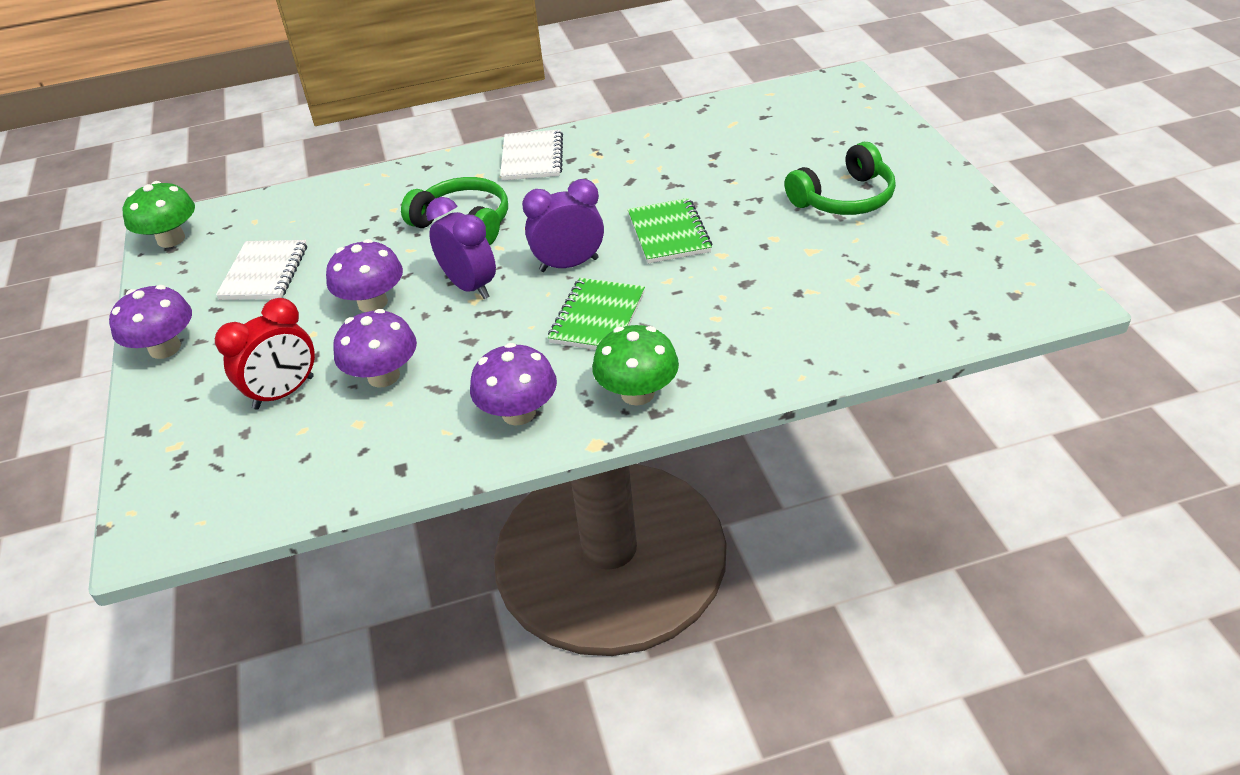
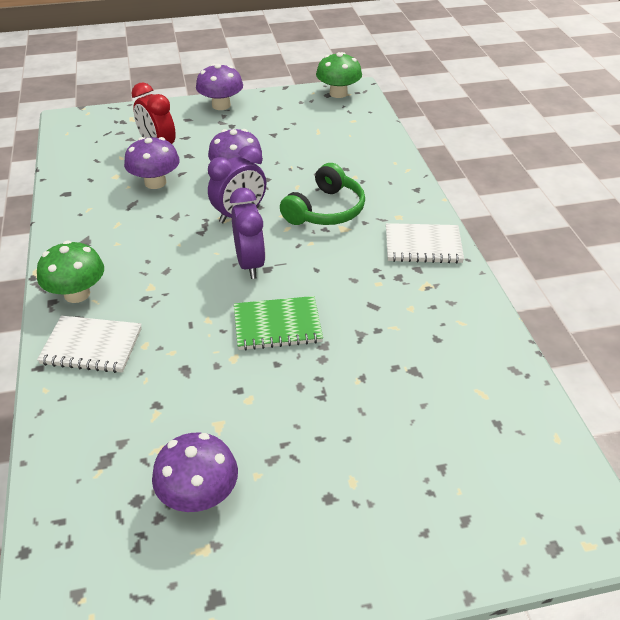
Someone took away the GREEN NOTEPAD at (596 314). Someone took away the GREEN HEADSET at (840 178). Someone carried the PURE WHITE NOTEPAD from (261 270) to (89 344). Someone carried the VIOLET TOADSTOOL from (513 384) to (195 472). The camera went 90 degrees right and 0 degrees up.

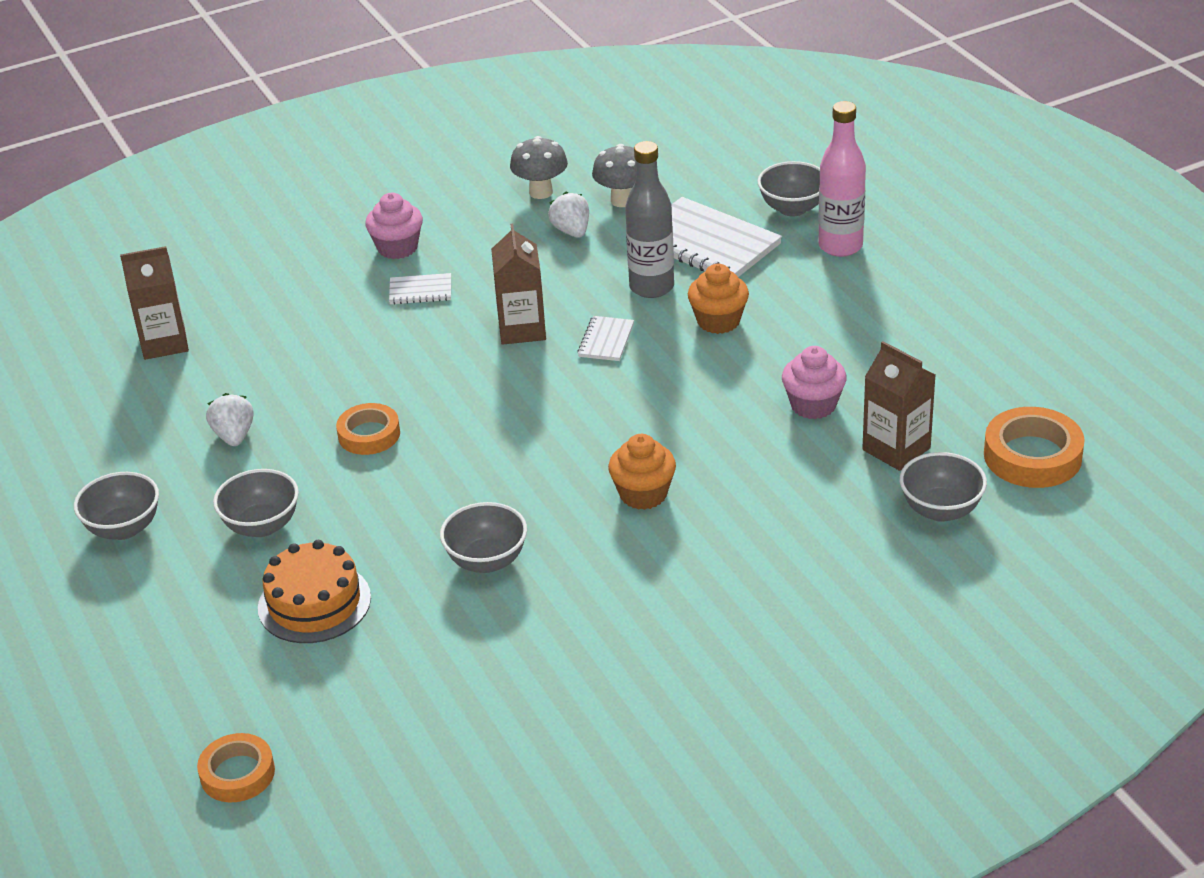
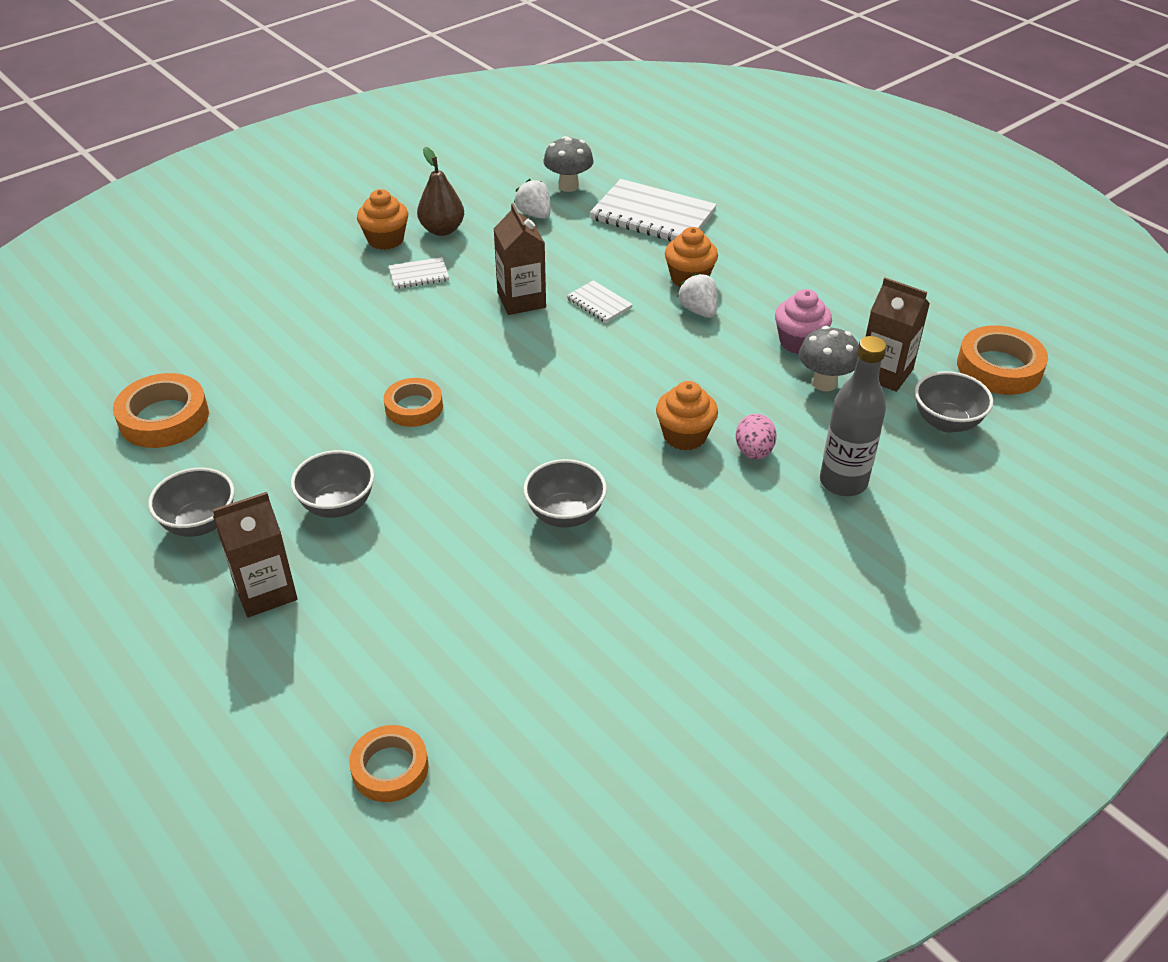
Someone took away the ORANGE CAKE at (314 591). Someone took away the ASH-GREY SERVING BOWL at (788 189). Someone took away the ROSY FLASK at (842 179). Someone put down the ORANGE TAPE at (161 410). Someone put down the BROWN PEAR at (440 191). Someone put down the ROSY EGG SHAPE at (756 436). Someone carried the BROWN MILK CARTON from (154 303) to (254 554). Someone carried the PURE WHITE STRAWBERRY from (230 419) to (697 295). Someone carried the ASH-GREY TOADSTOOL from (539 167) to (829 358). Someone carried the ASH-GREY FLASK from (649 219) to (853 416). Someone repainted the ROSY MUFFIN at (394 226), which became the ORANGE MUFFIN at (382 219). Someone rotated the PURE WHITE NOTEPAD at (605 338) by 45 degrees counterclockwise. The camera went 15 degrees left and 5 degrees up.

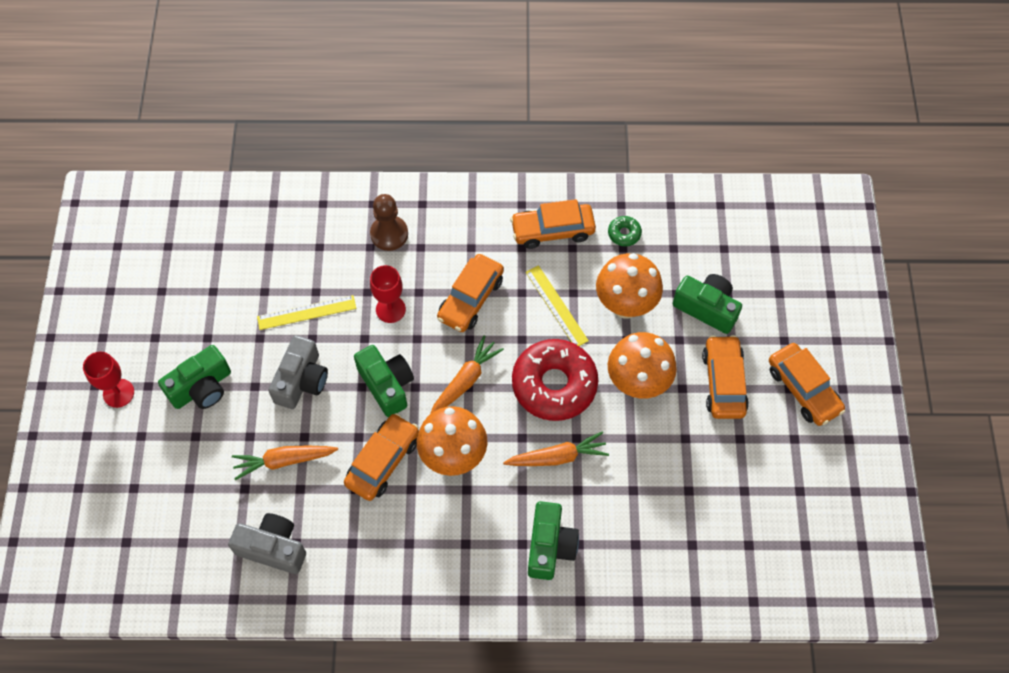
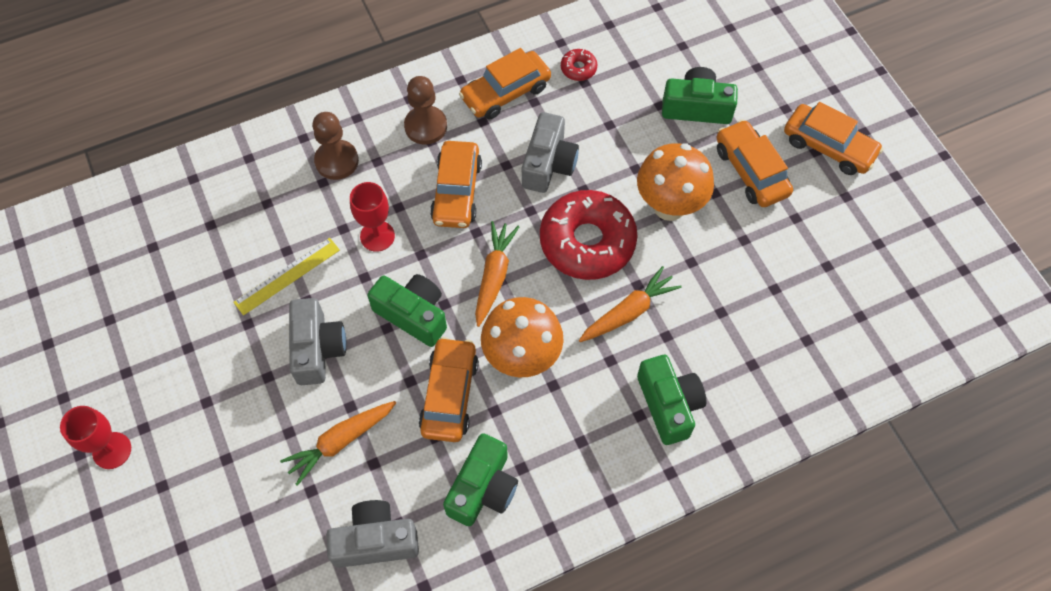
Someone took away the ORANGE TOADSTOOL at (629 286). Someone put down the BROWN CHESS PAWN at (425 110). Someone carried the GREEN PHOTO CAMERA from (194 377) to (480 479). Someone swapped the GOLDEN MEASURING STICK at (557 305) for the ASH-GREY PHOTO CAMERA at (550 152). Someone repainted the GREEN DOUGHNUT at (625 231), which became the CRIMSON DOUGHNUT at (579 65). The camera went 25 degrees left and 0 degrees up.

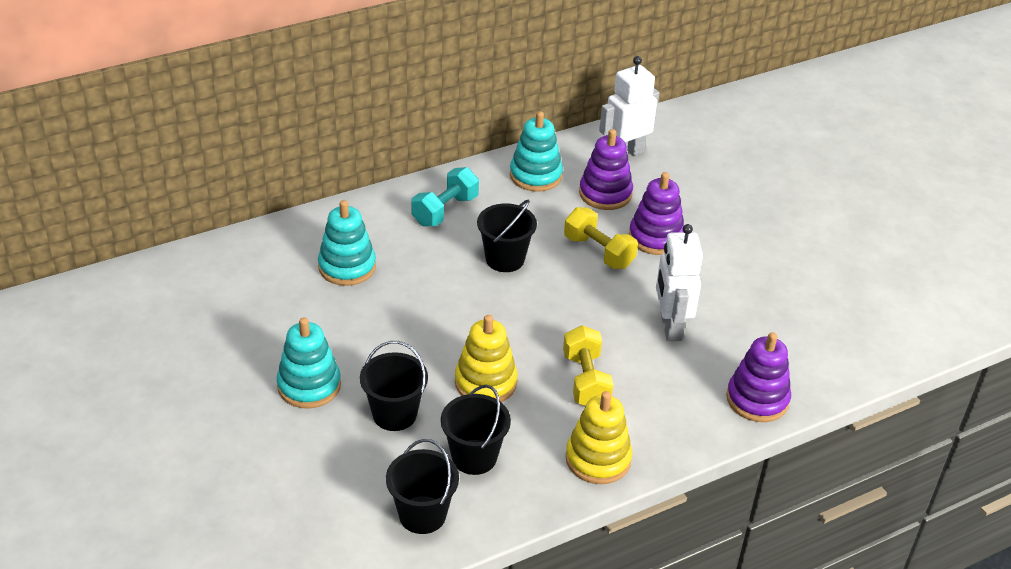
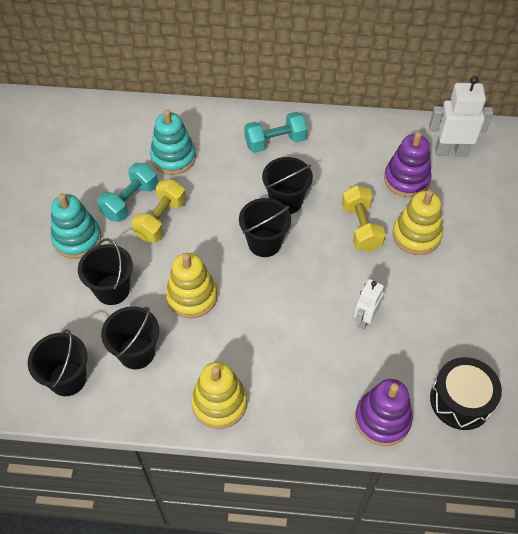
Someone took away the TURQUOISE STACKING RINGS at (536 151). Someone put down the TURQUOISE FREE WEIGHT at (127 192). Someone put down the JET-BLACK PAIL at (265 227). Someone put down the JET-BLACK TOY DRUM at (466 393). Someone carried the GOLDEN FREE WEIGHT from (588 365) to (158 211). Someone repainted the VIOLET STACKING RINGS at (656 213), which became the GOLDEN STACKING RINGS at (417 222). Someone scaled the PURE WHITE TOY ROBOT at (679 282) by 0.62. The camera went 35 degrees right and 15 degrees up.

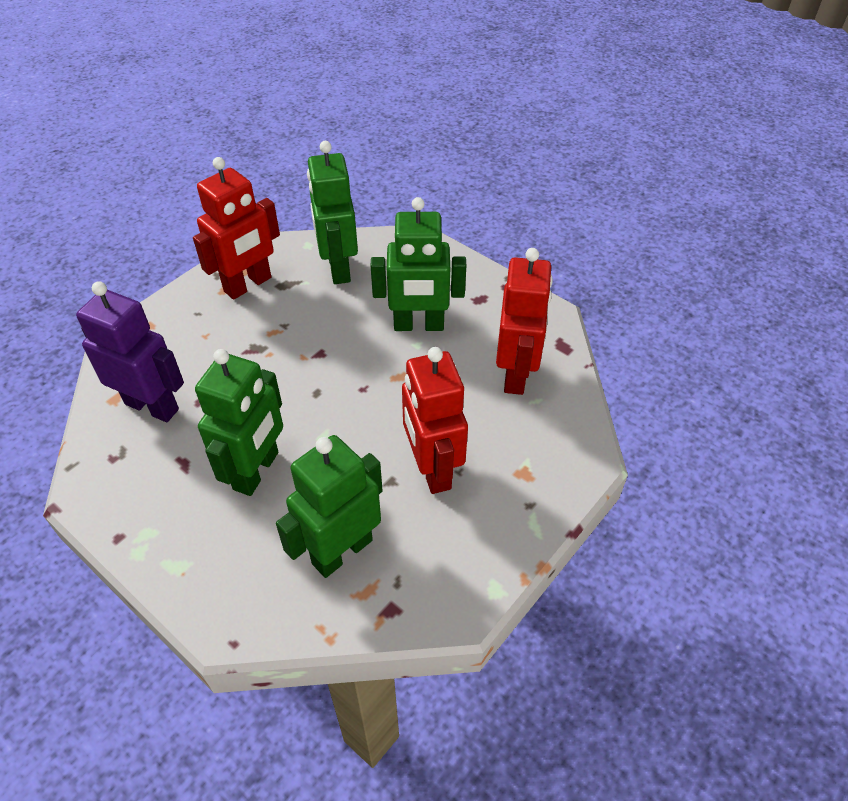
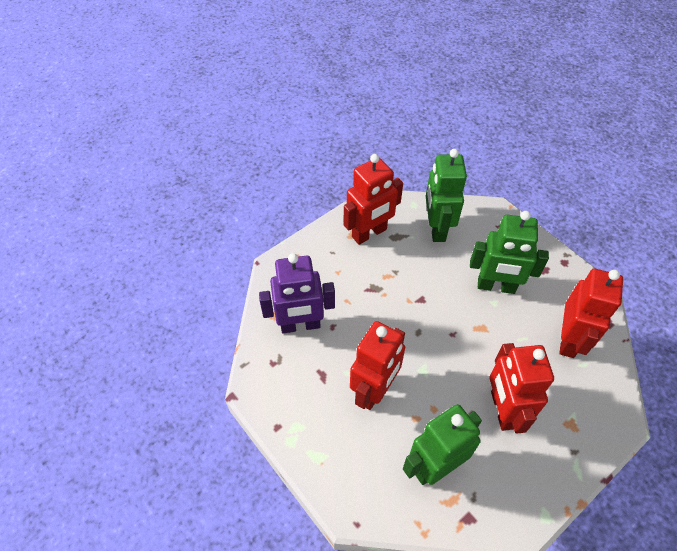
Someone repainted the GREEN TOY ROBOT at (239 422), which became the CRIMSON TOY ROBOT at (377 365). Someone rotated the VIOLET TOY ROBOT at (130 351) by 135 degrees clockwise. The camera went 10 degrees right and 5 degrees up.

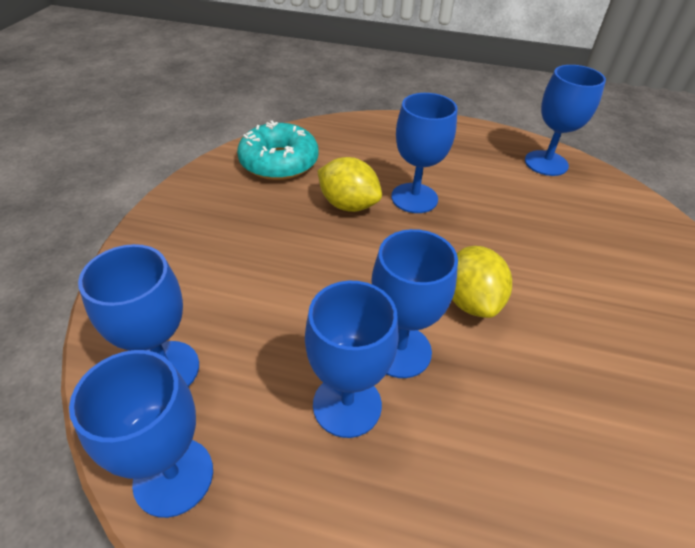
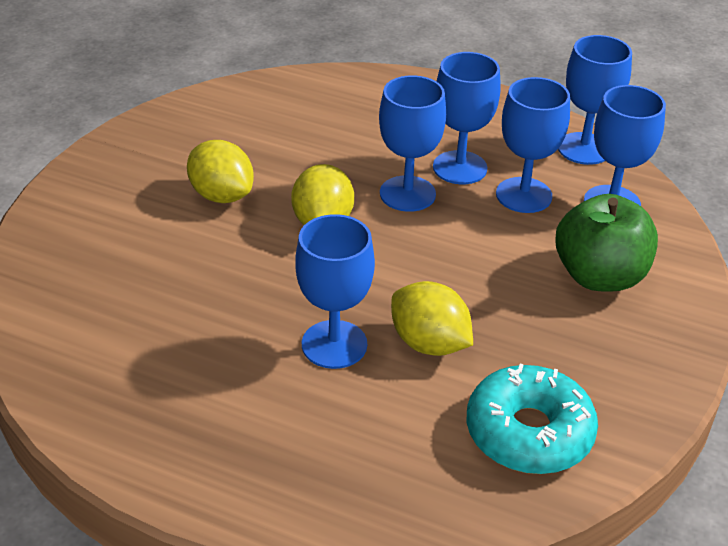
Someone put down the GOLDEN LEMON at (220 171). Someone put down the GREEN APPLE at (606 243). Someone carried the BLUE GOBLET from (565 120) to (533 145). The camera went 170 degrees left and 5 degrees down.

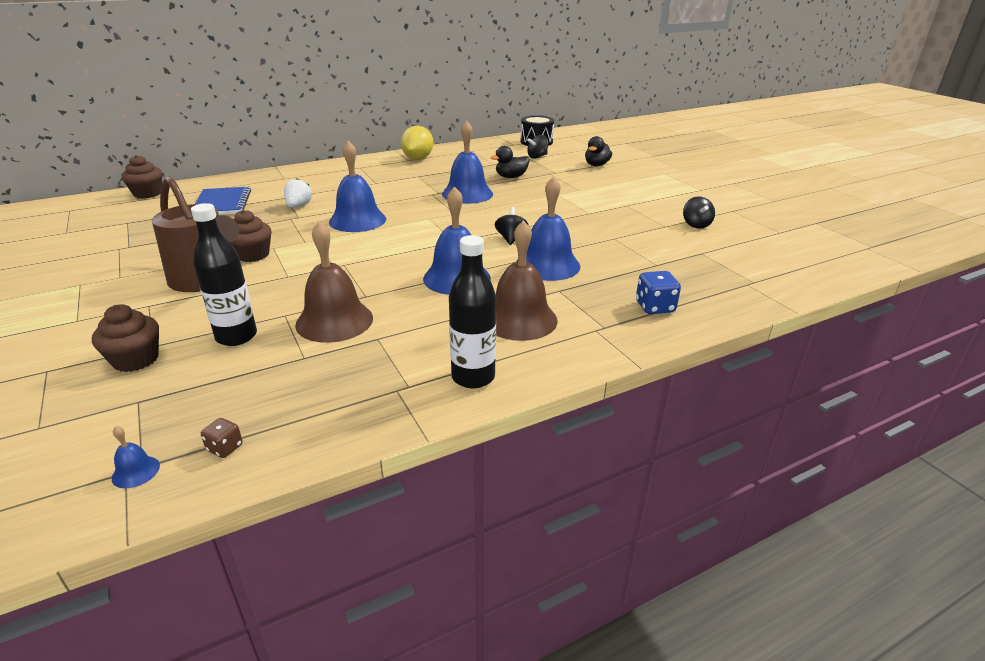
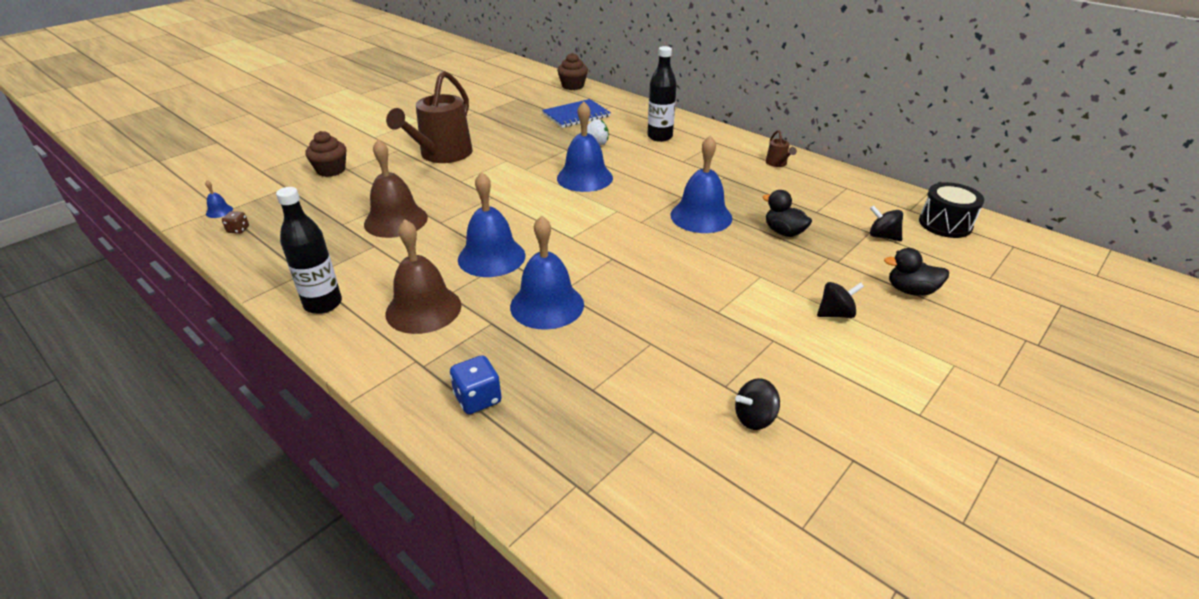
Someone took away the BROWN MUFFIN at (251 236). Someone carried the JET-BLACK FLASK from (224 274) to (662 94). Someone carried the JET-BLACK TOY TOP from (512 226) to (840 300). Someone swapped the GOLDEN LEMON at (417 143) for the BROWN SPRINKLING CAN at (781 148). The camera went 70 degrees right and 5 degrees up.

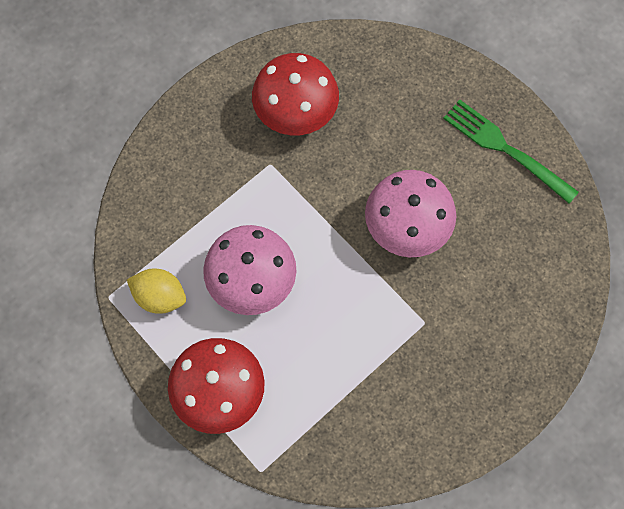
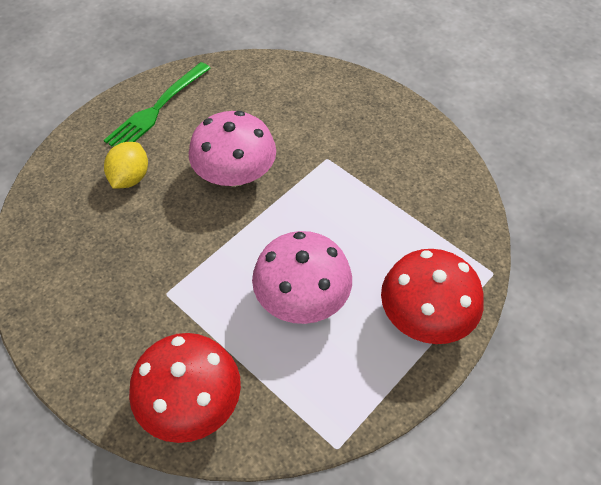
Someone carried the GOLDEN LEMON from (156 291) to (126 165). Someone carried the CRIMSON TOADSTOOL from (295 94) to (185 388). The camera went 95 degrees left and 15 degrees down.

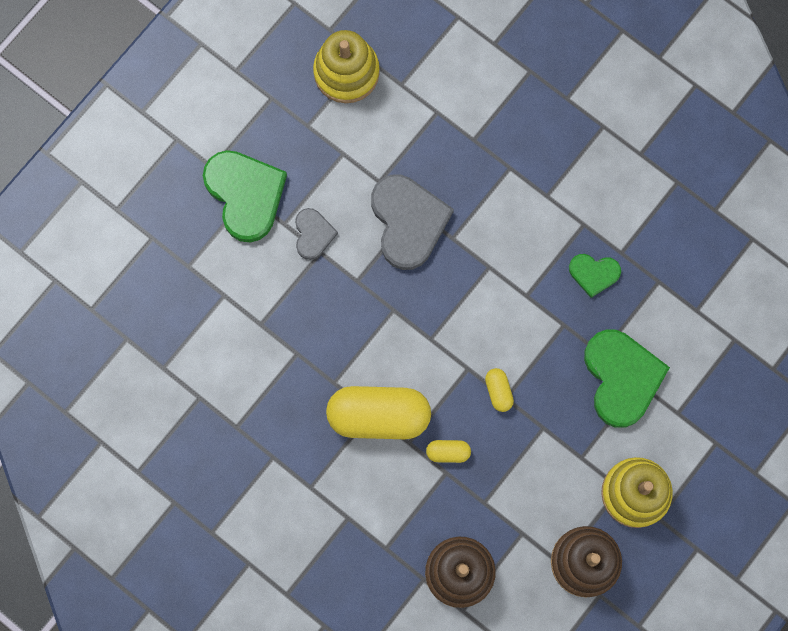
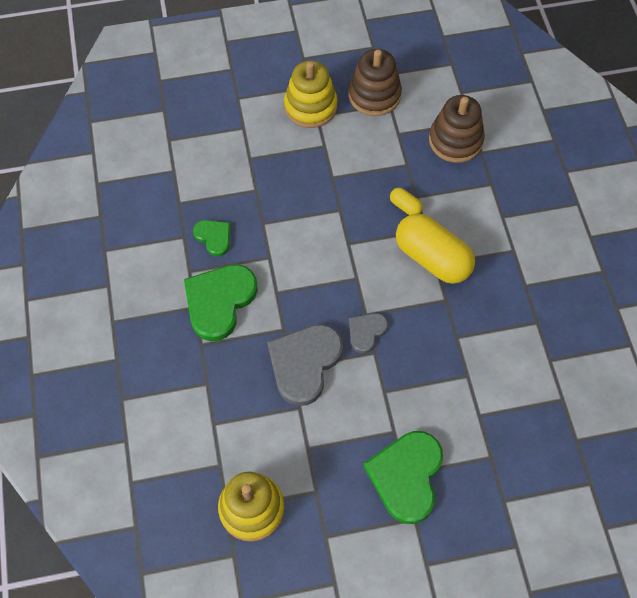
Someone took away the GOLDEN PILL SHAPE at (499 390). Someone carried the ASH-GREY HEART SHAPE from (316 234) to (368 333). Someone carried the GREEN HEART SHAPE from (627 378) to (221 302). The camera went 140 degrees left and 15 degrees down.

